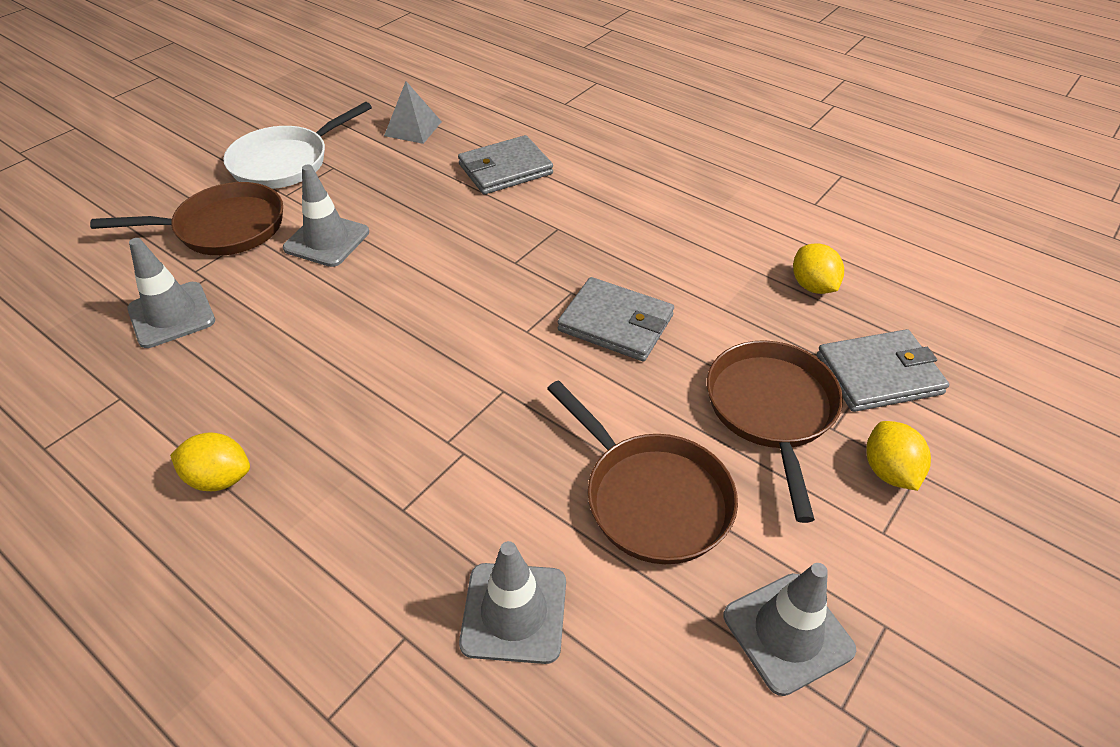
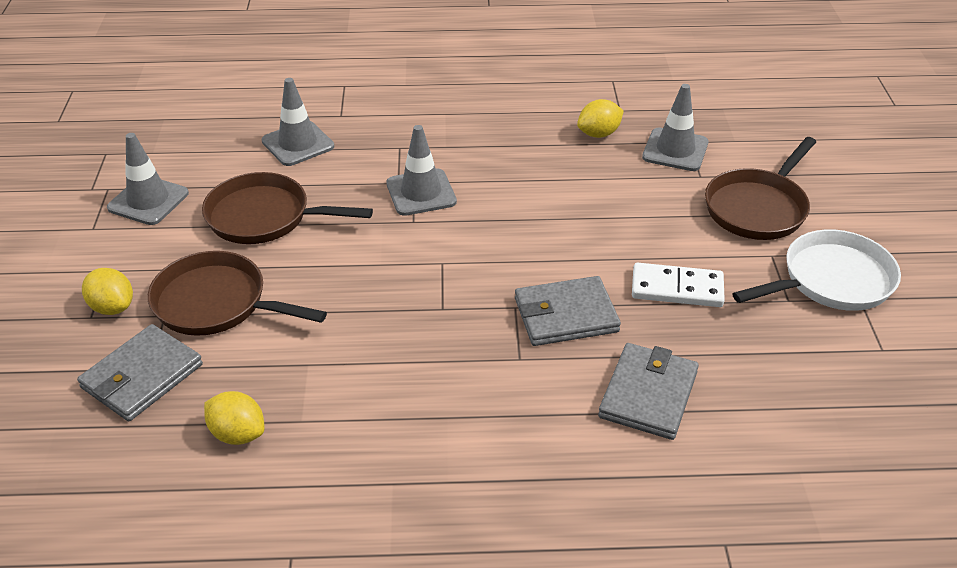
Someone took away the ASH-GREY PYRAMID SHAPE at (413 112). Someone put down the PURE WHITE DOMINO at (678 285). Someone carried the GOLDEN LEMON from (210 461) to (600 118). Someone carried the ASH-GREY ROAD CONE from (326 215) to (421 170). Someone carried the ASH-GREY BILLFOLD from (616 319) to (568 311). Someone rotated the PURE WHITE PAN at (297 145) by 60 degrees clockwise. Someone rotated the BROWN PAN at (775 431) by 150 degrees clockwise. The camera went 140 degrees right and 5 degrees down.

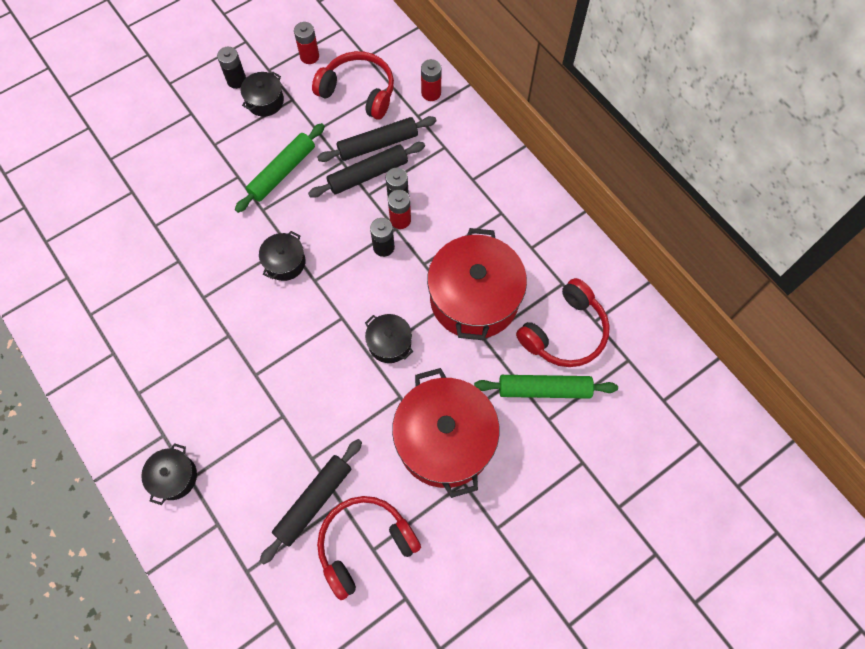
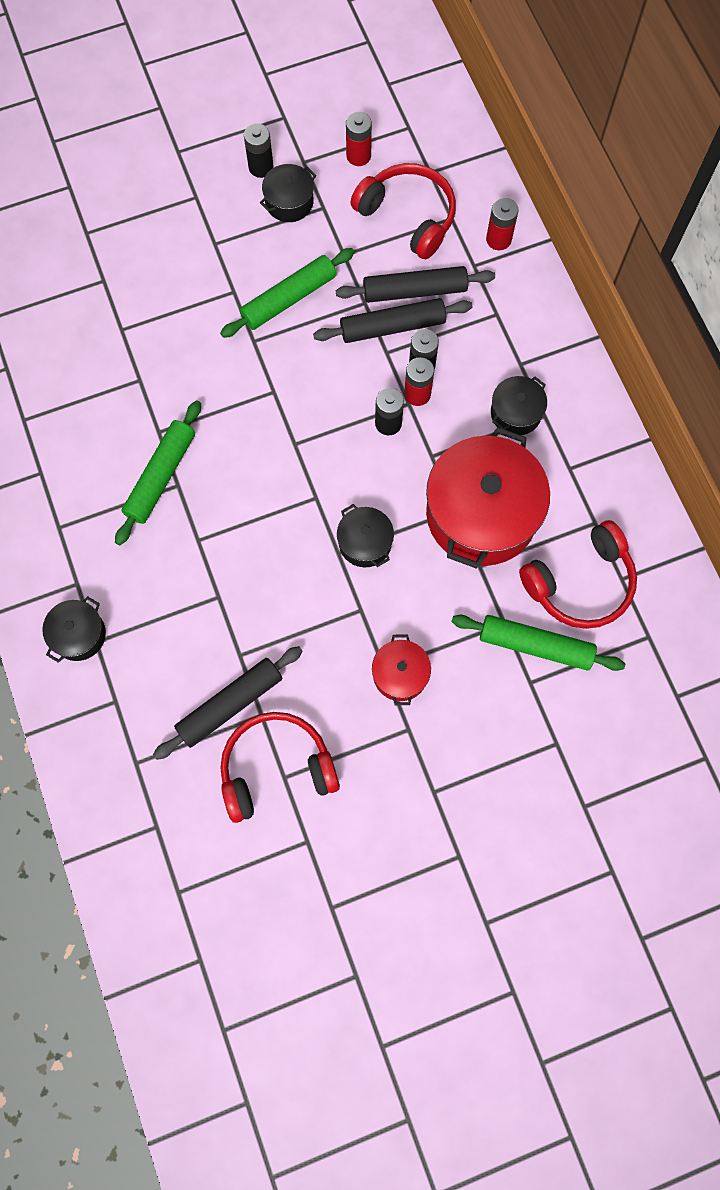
Someone put down the GREEN DOUGH ROLLER at (158 472). Someone carried the JET-BLACK POT from (282 256) to (519 405). Someone scaled the CRIMSON POT at (446 433) by 0.47. The camera went 15 degrees right and 5 degrees up.

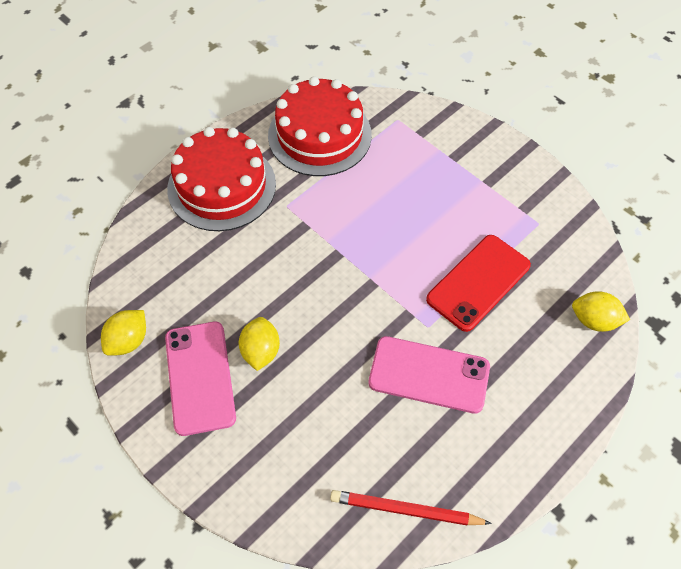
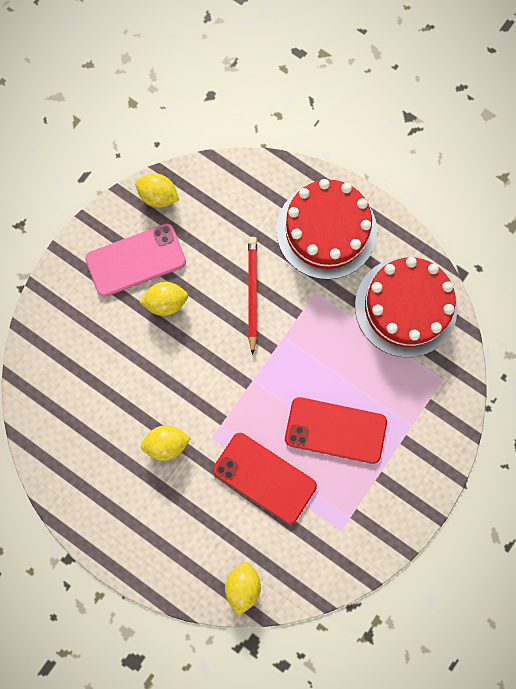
Someone put down the CRIMSON MOBILE PHONE at (336 430). Someone carried the CRIMSON WOODEN PENCIL from (411 507) to (252 296). Someone swapped the ROSY MOBILE PHONE at (429 375) for the GOLDEN LEMON at (166 443). The camera went 80 degrees right and 20 degrees up.

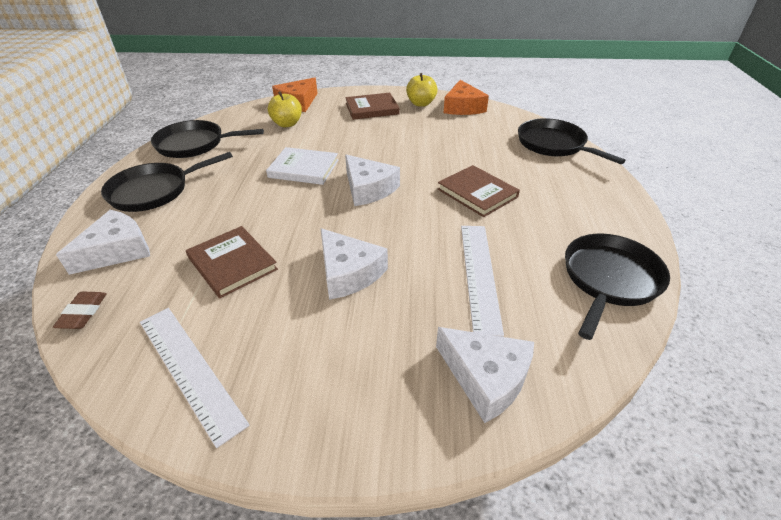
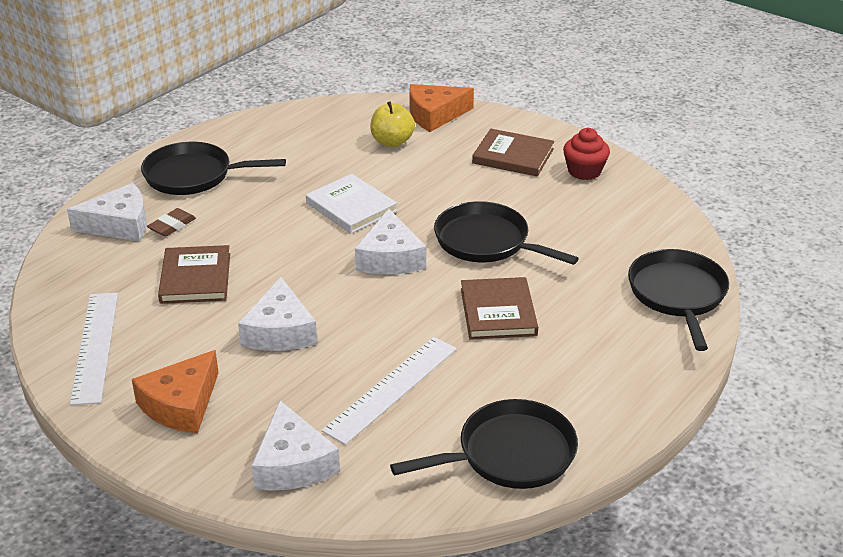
Someone carried the BROWN ERASER from (80 310) to (171 222). Someone carried the JET-BLACK PAN from (207 139) to (506 233). Someone carried the ORANGE CHEESE WEDGE from (466 97) to (175 391). Someone swapped the GOLDEN APPLE at (422 90) for the CRIMSON MUFFIN at (586 154). The camera went 35 degrees right and 5 degrees down.

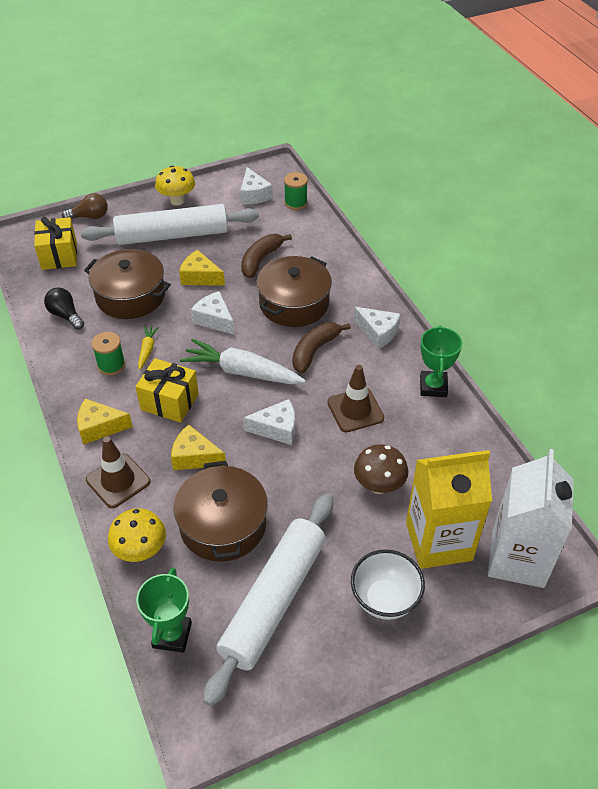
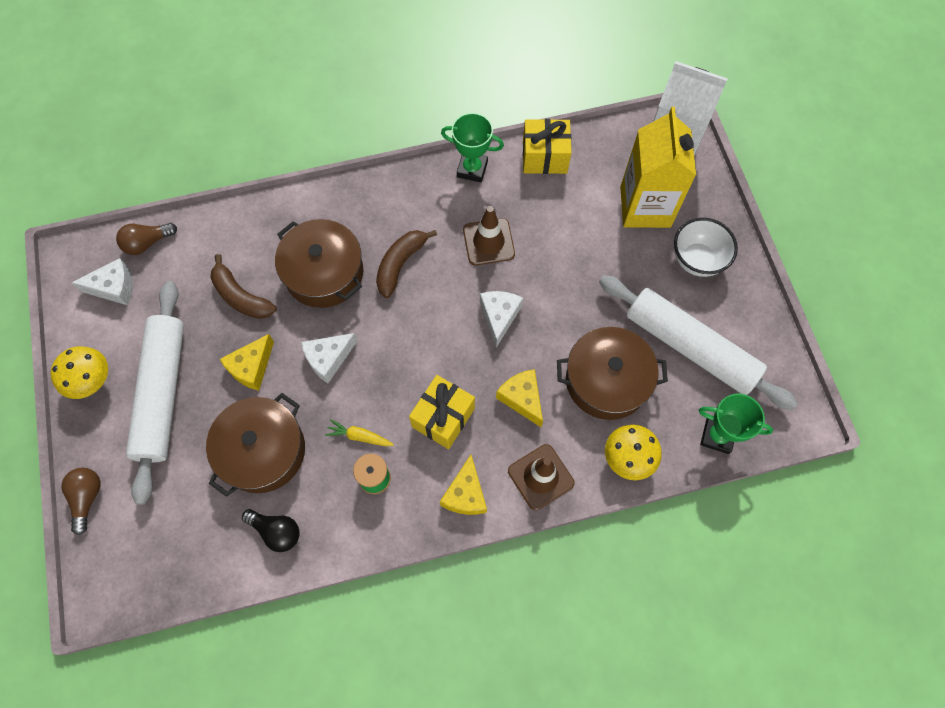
Someone took away the PURE WHITE TOY CARROT at (243 361). Someone took away the PURE WHITE CHEESE WEDGE at (377 328). Someone took away the BROWN TOADSTOOL at (381 469). Someone carried the GOLDEN PRESENT from (55 243) to (547 146). Someone swapped the GREEN SPOOL at (296 191) for the BROWN LIGHTBULB at (146 239). Someone rotated the JET-BLACK LIGHTBULB at (64 309) by 120 degrees counterclockwise. Someone rotated the GOLDEN CHEESE WEDGE at (198 447) by 120 degrees clockwise. Someone rotated the BROWN BANANA FRUIT at (321 348) by 75 degrees clockwise. The camera went 80 degrees left and 20 degrees up.

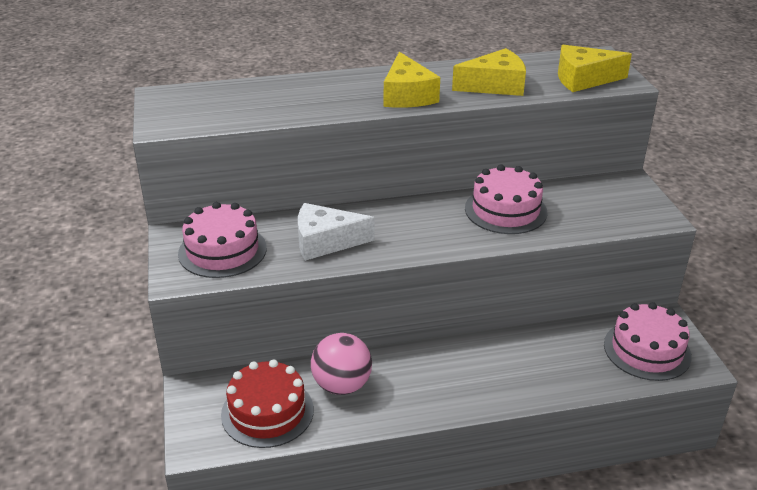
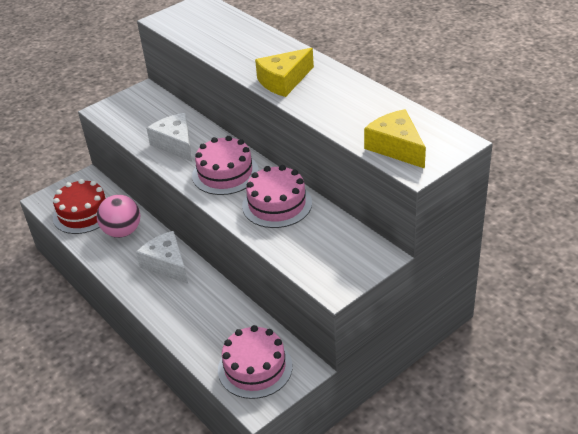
Someone took away the GOLDEN CHEESE WEDGE at (489 72). Someone put down the PURE WHITE CHEESE WEDGE at (162 257). Someone carried the ROSY CAKE from (222 240) to (225 165). The camera went 65 degrees right and 5 degrees up.

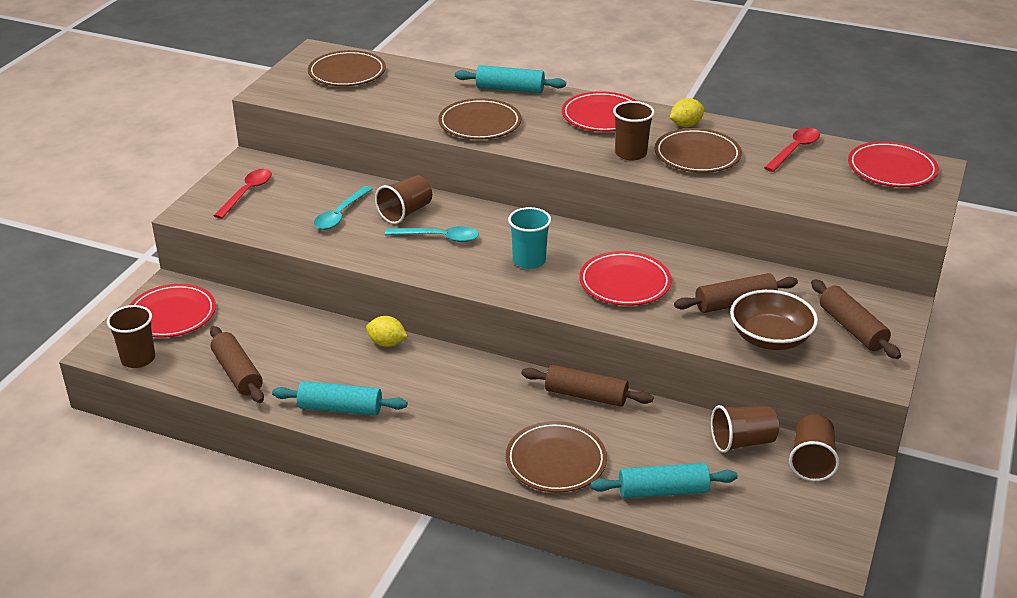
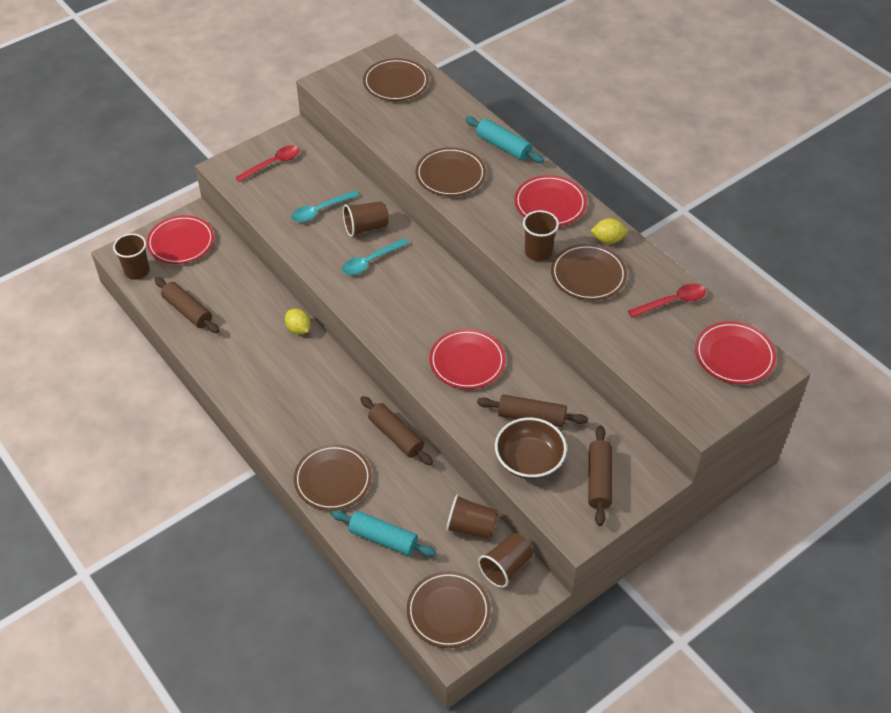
Someone took away the TURQUOISE DOUGH ROLLER at (339 398). Someone took away the TURQUOISE BEAKER at (529 238). Someone put down the BROWN PLATE at (449 609). Someone rotated the BROWN DOUGH ROLLER at (237 364) by 45 degrees counterclockwise. Someone rotated the TURQUOISE TABLESPOON at (432 234) by 105 degrees clockwise. The camera went 30 degrees right and 15 degrees up.

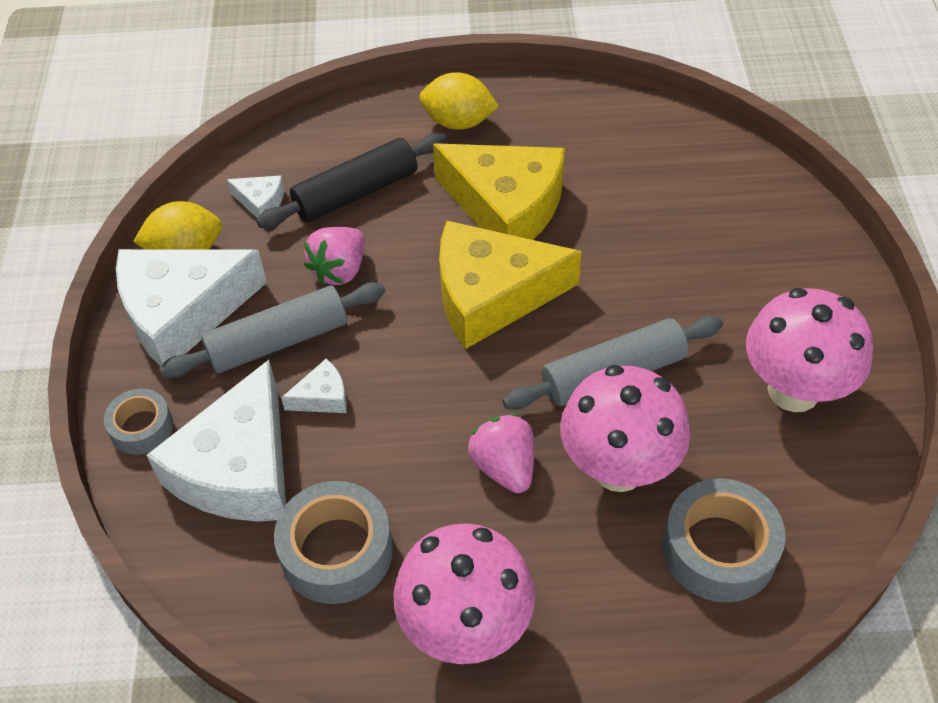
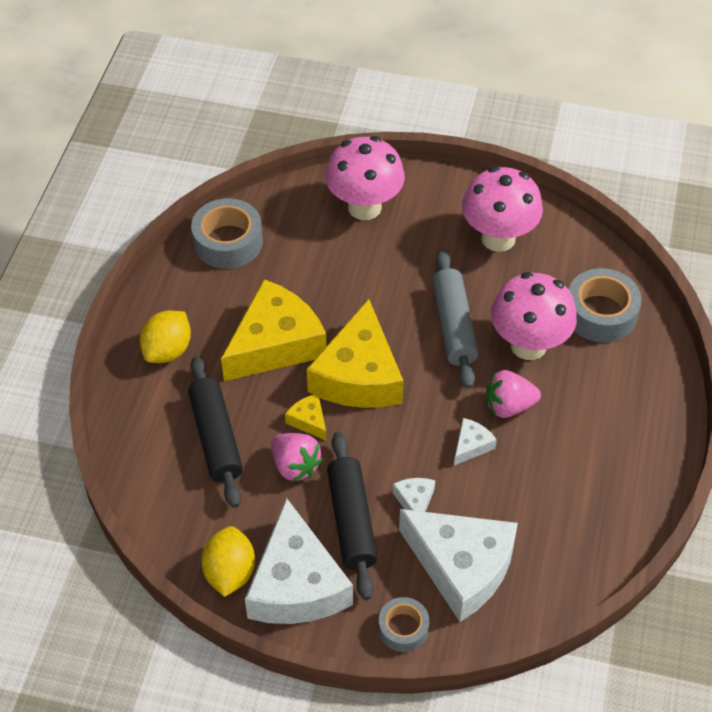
Someone put down the GOLDEN CHEESE WEDGE at (306 417). Someone carried the PURE WHITE CHEESE WEDGE from (256 197) to (475 442). Someone carried the ASH-GREY TAPE from (333 542) to (227 233). Someone carried the ROSY TOADSTOOL from (464 593) to (365 178). Someone repainted the ASH-GREY DOUGH ROLLER at (272 330), which became the JET-BLACK DOUGH ROLLER at (352 516). The camera went 75 degrees left and 0 degrees up.

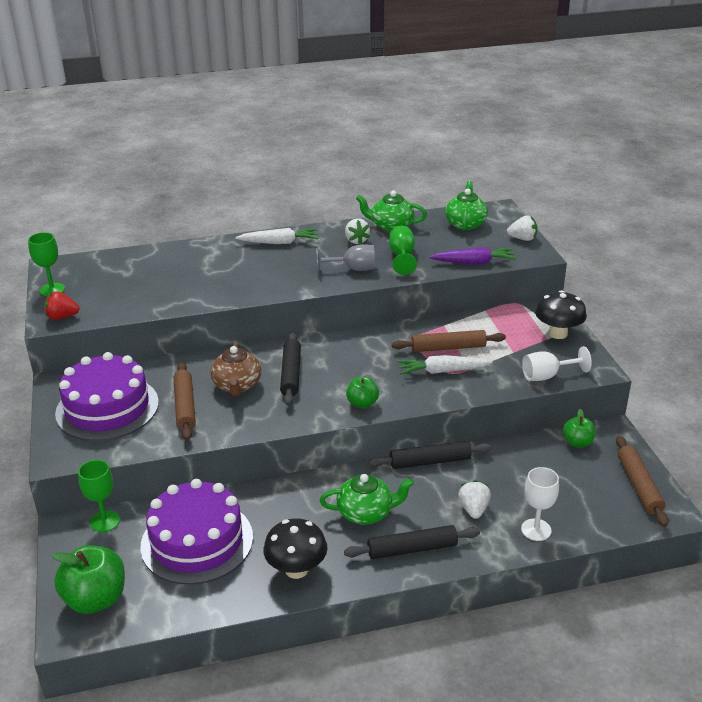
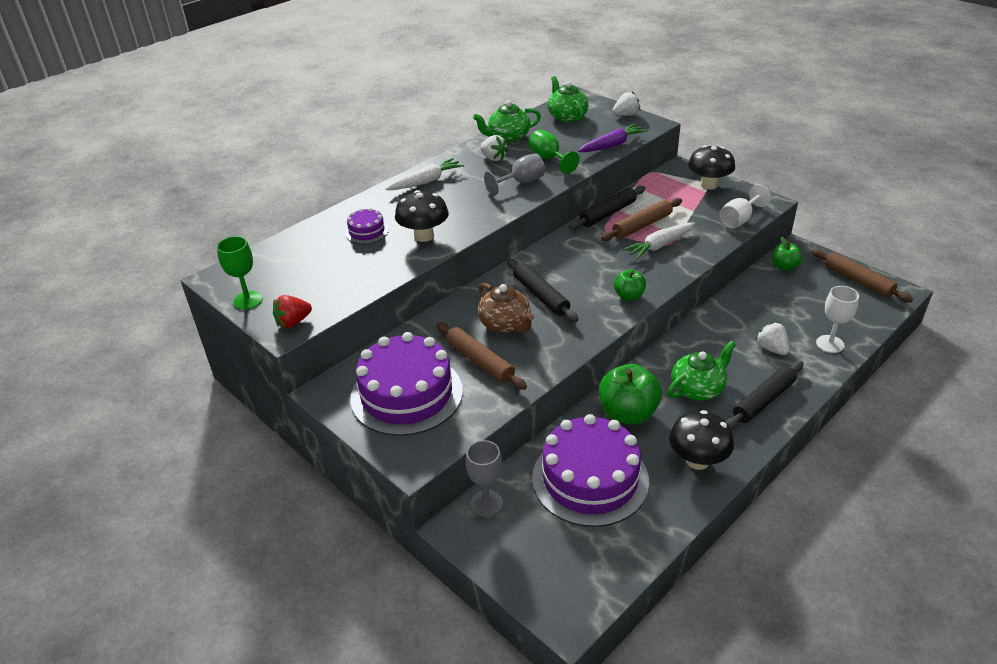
Someone put down the VIOLET CAKE at (367 226). Someone put down the JET-BLACK TOADSTOOL at (422 216). Someone carried the GREEN APPLE from (88 579) to (630 394). Someone carried the JET-BLACK DOUGH ROLLER from (430 455) to (607 208). Someone repainted the GREEN GOBLET at (99 496), which became the ASH-GREY GOBLET at (484 478). The camera went 30 degrees left and 5 degrees up.

